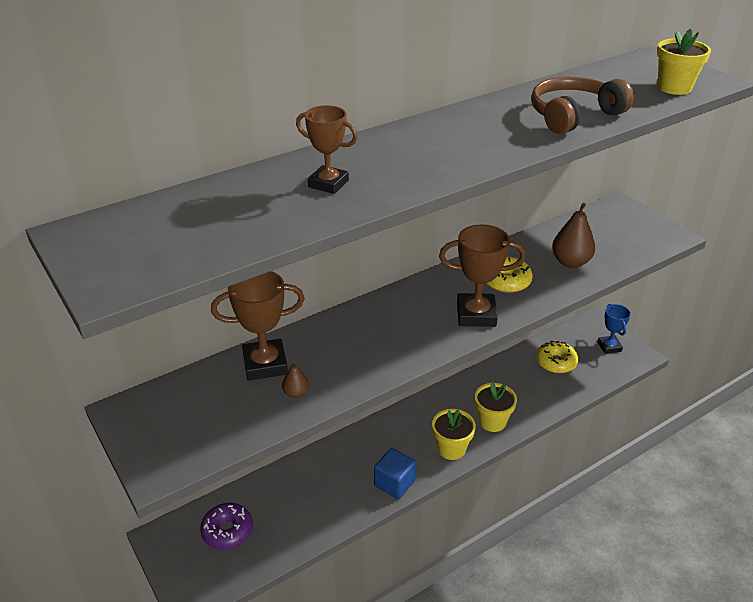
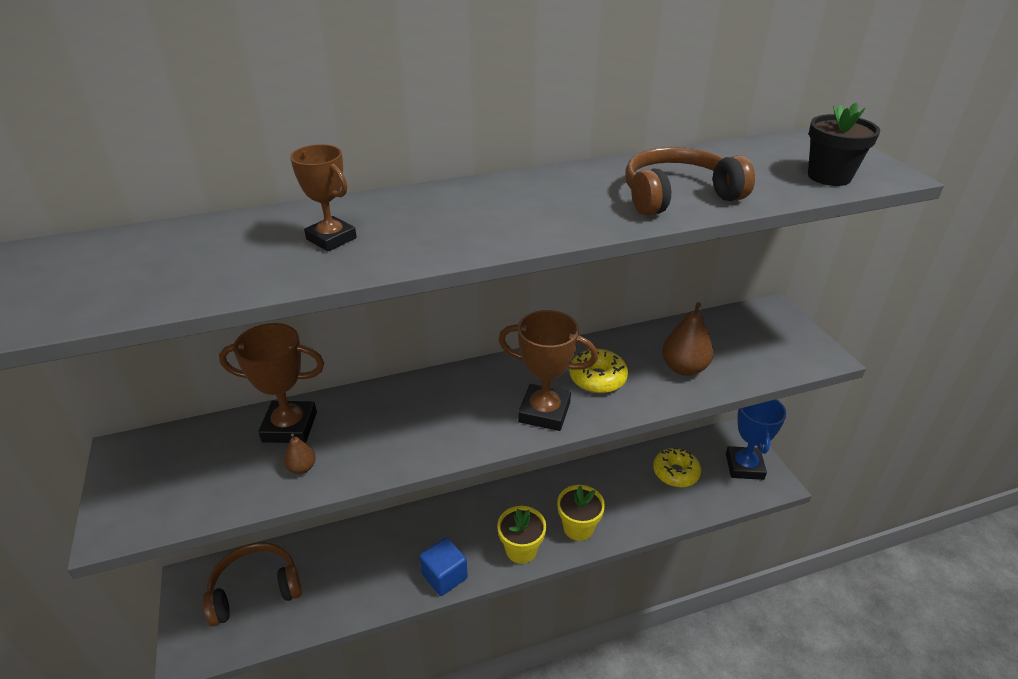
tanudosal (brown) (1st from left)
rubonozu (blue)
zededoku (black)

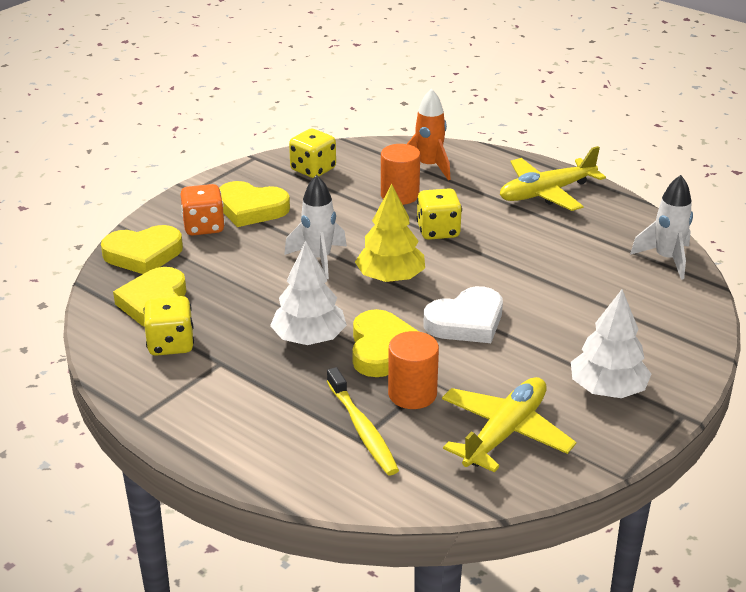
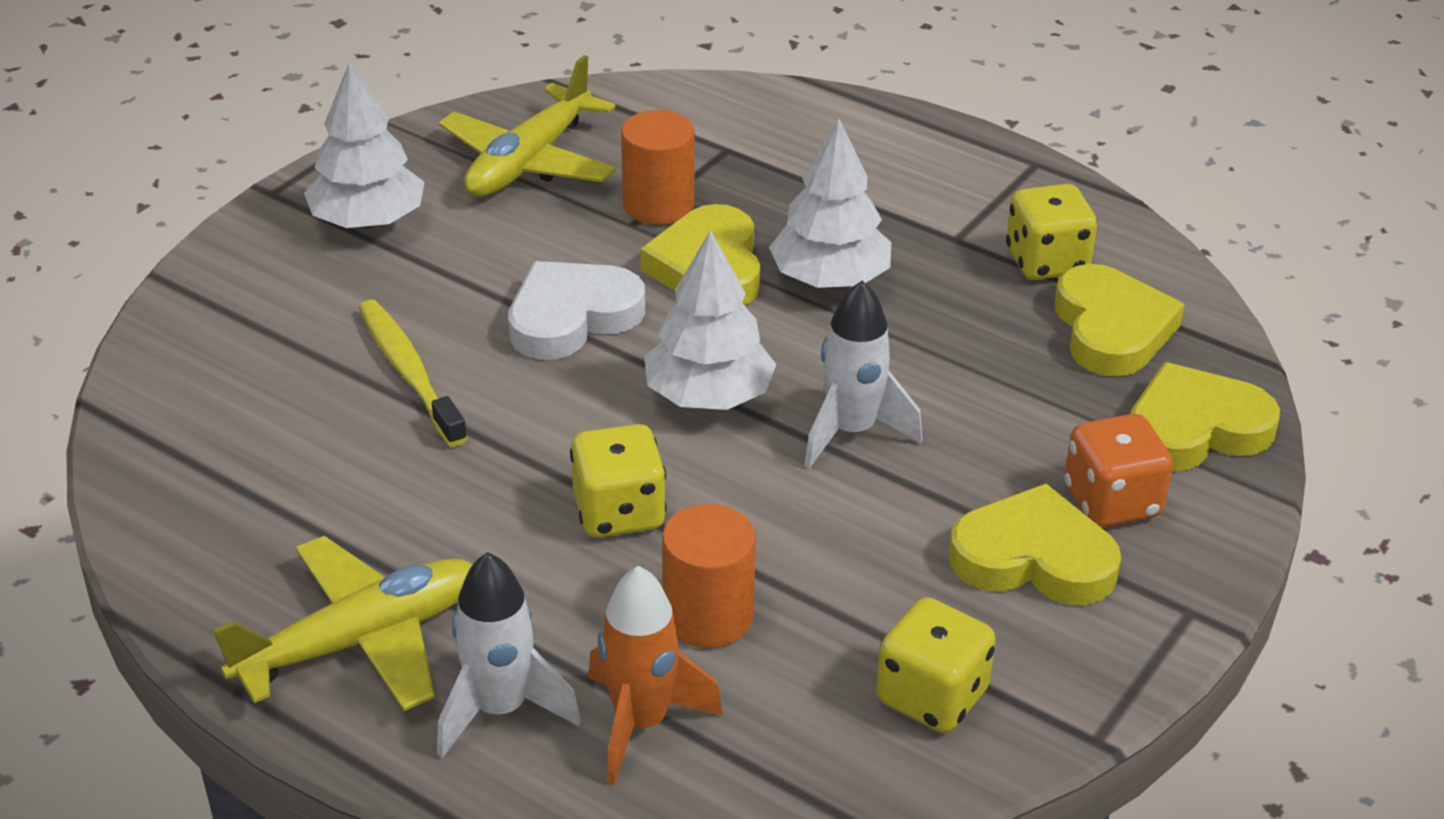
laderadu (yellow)
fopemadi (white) (2nd from left)
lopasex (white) (1st from left)

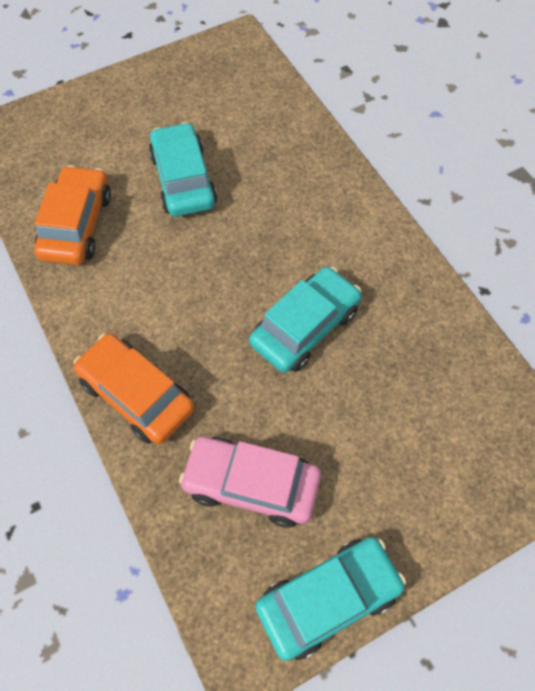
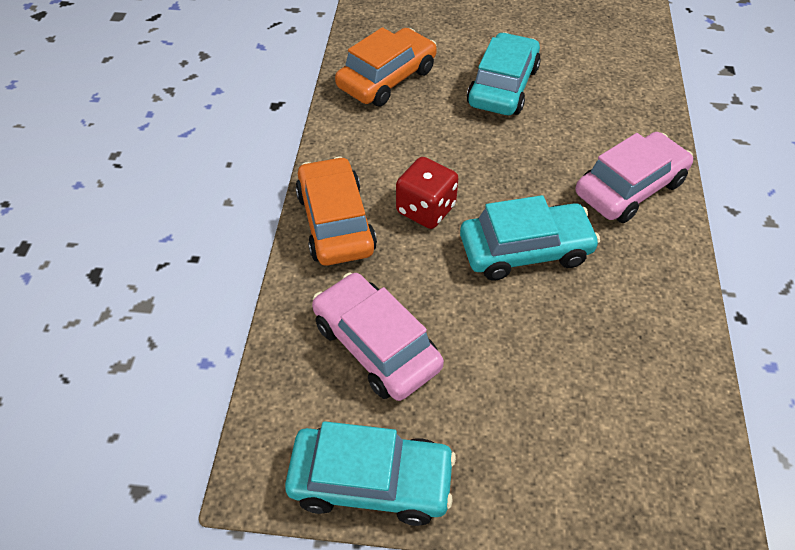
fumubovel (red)
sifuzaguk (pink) (2nd from left)

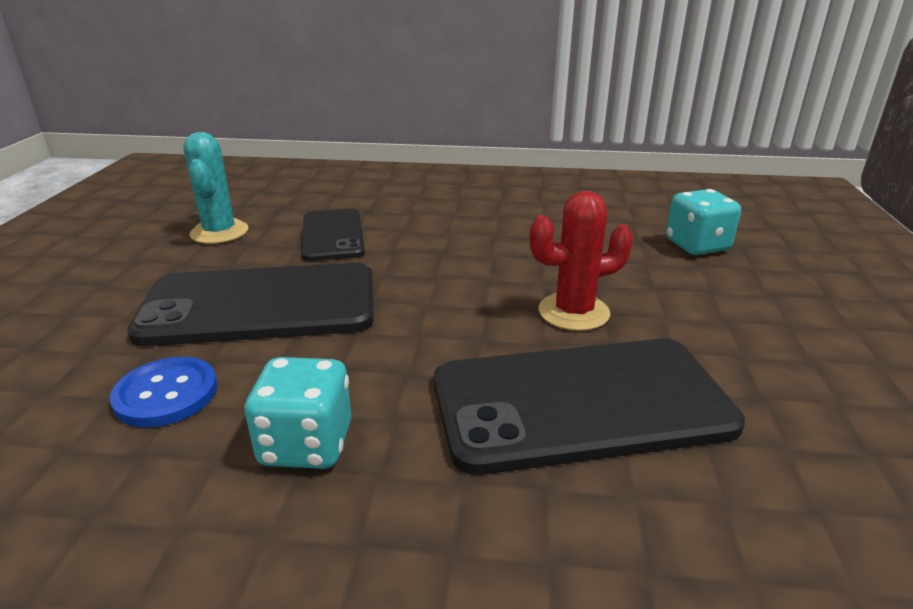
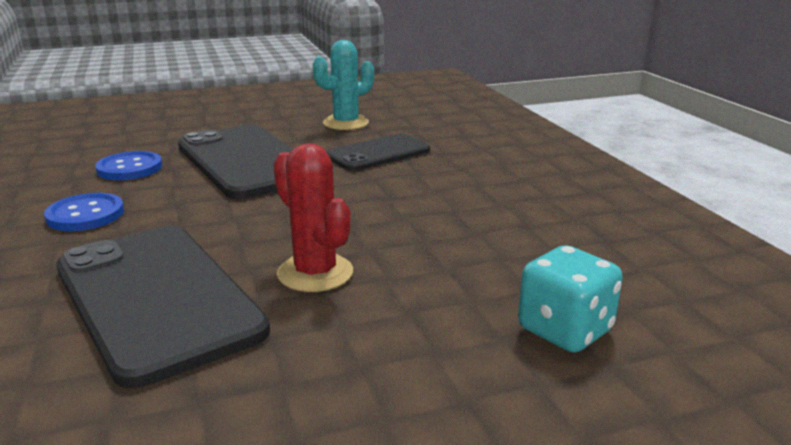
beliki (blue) (1st from left)

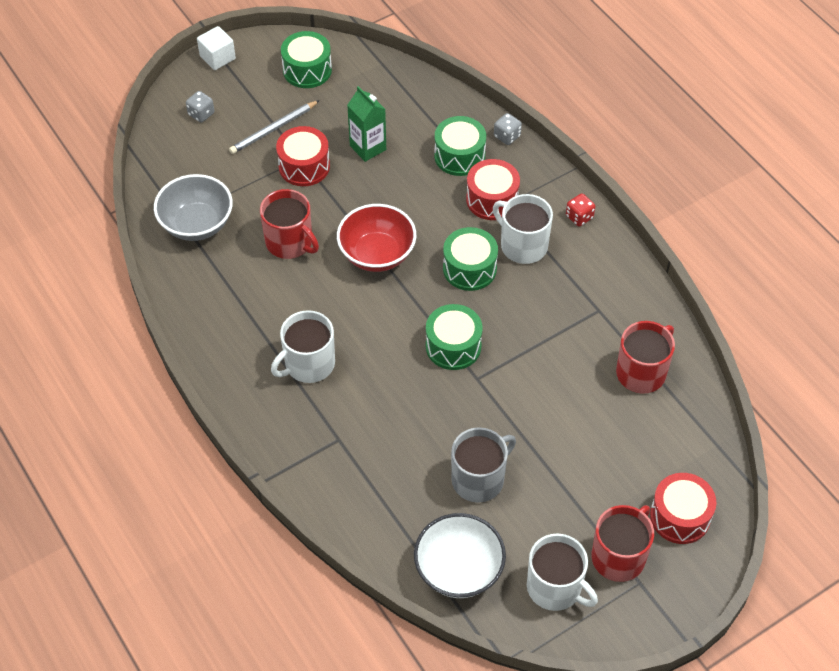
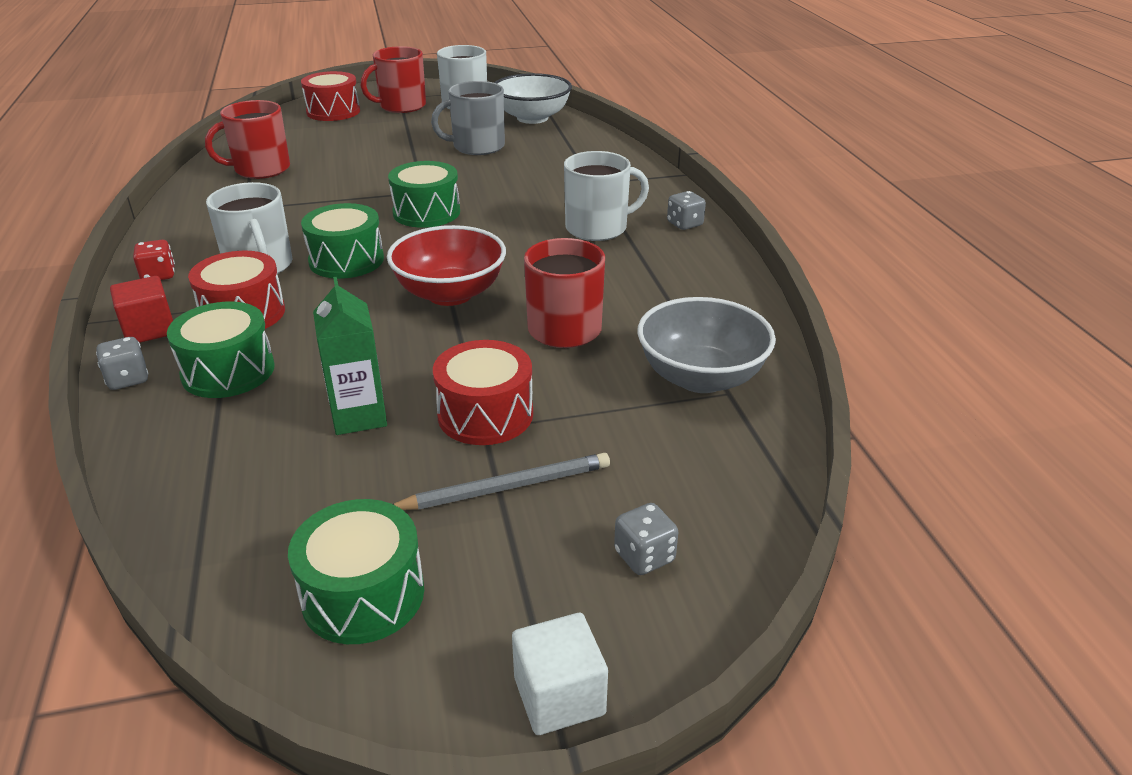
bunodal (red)
fumubovel (grey) (3rd from left)

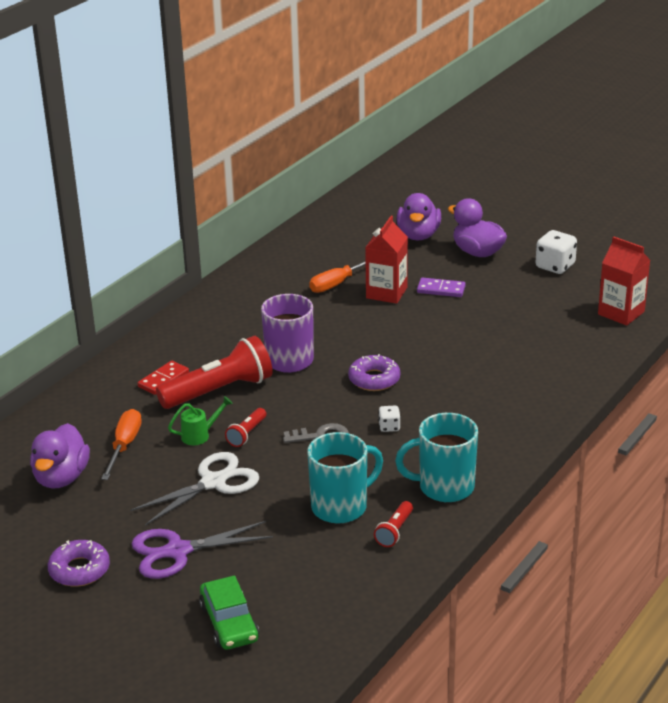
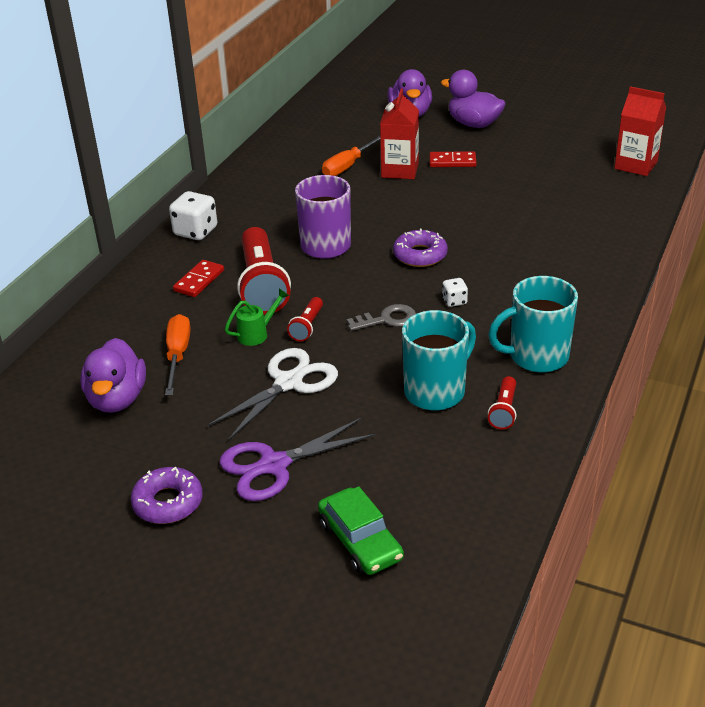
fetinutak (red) (1st from left)
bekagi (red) (2nd from left)
fumubovel (white) (1st from left)

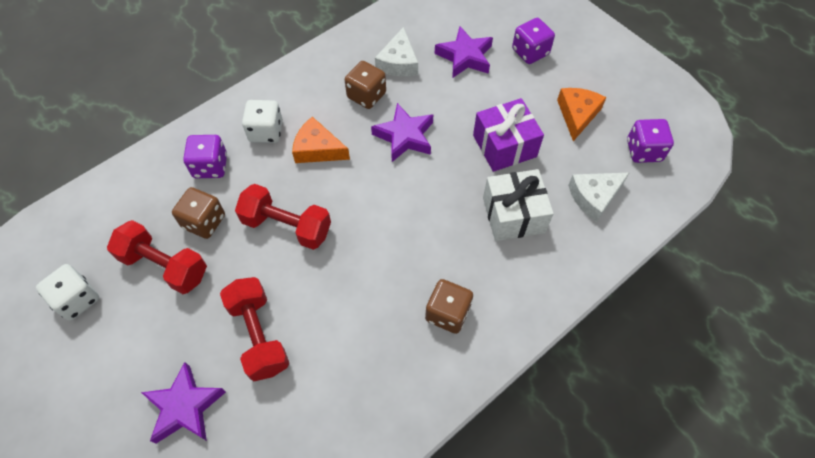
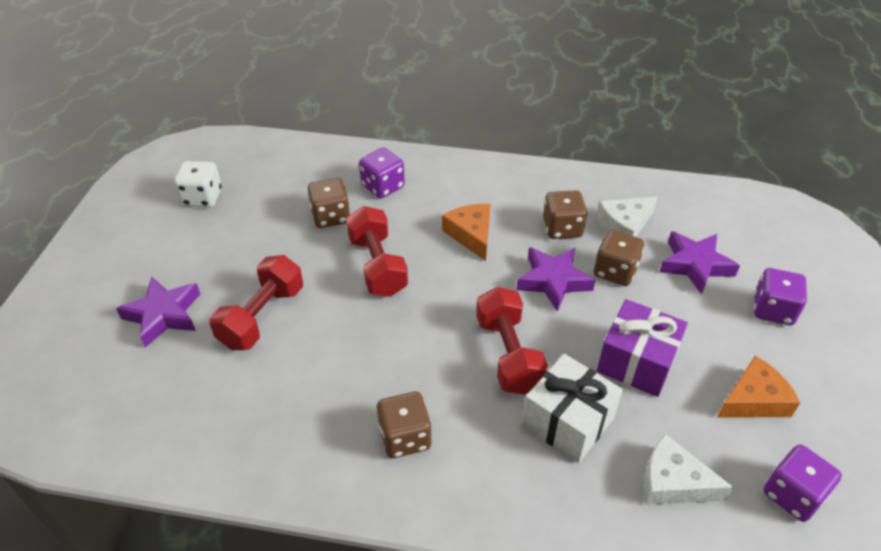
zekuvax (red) (3rd from left)
fumubovel (white) (2nd from left in the first image)
fumubovel (brown) (4th from left)

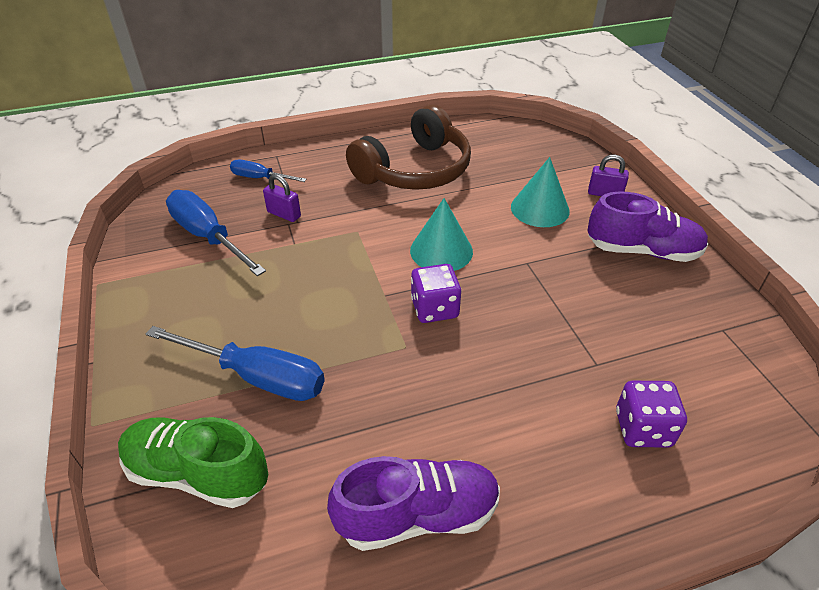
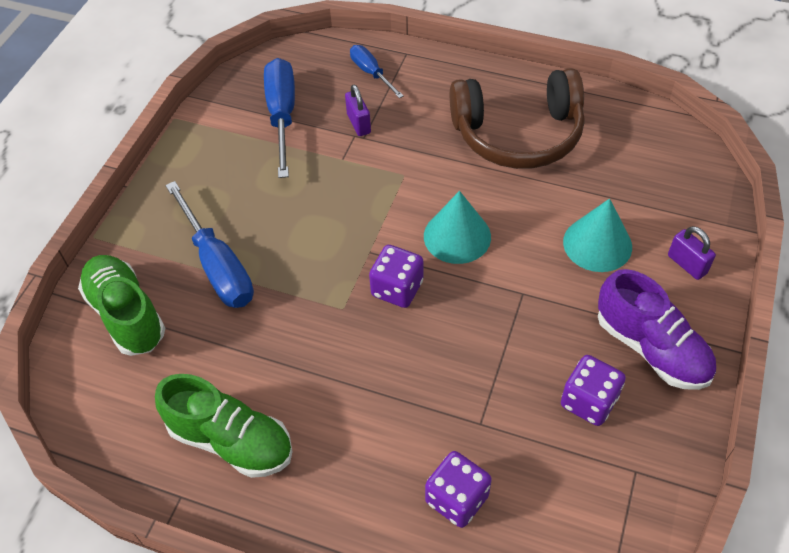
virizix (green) (2nd from left)
fumubovel (purple) (3rd from left)

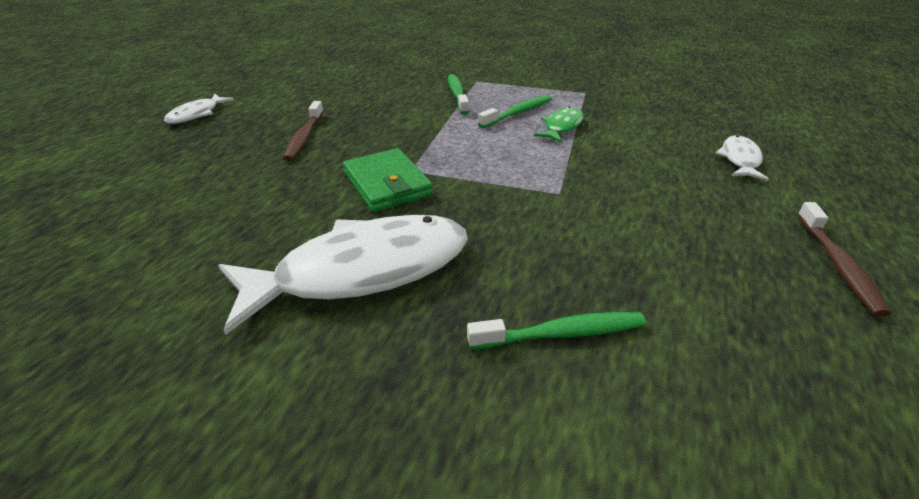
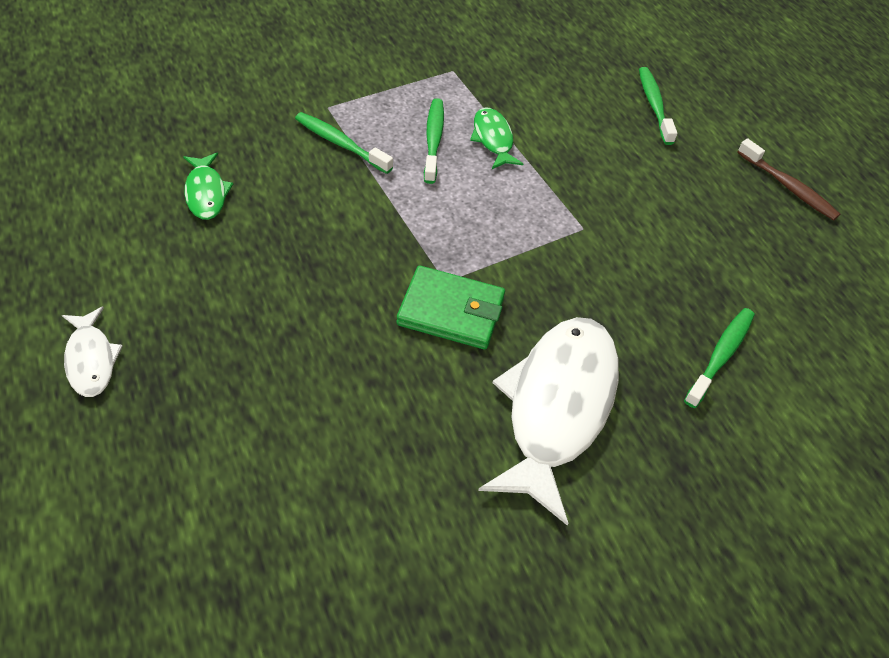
laderadu (brown) (1st from left in the first image)
laderadu (green) (3rd from left)
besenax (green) (1st from left)

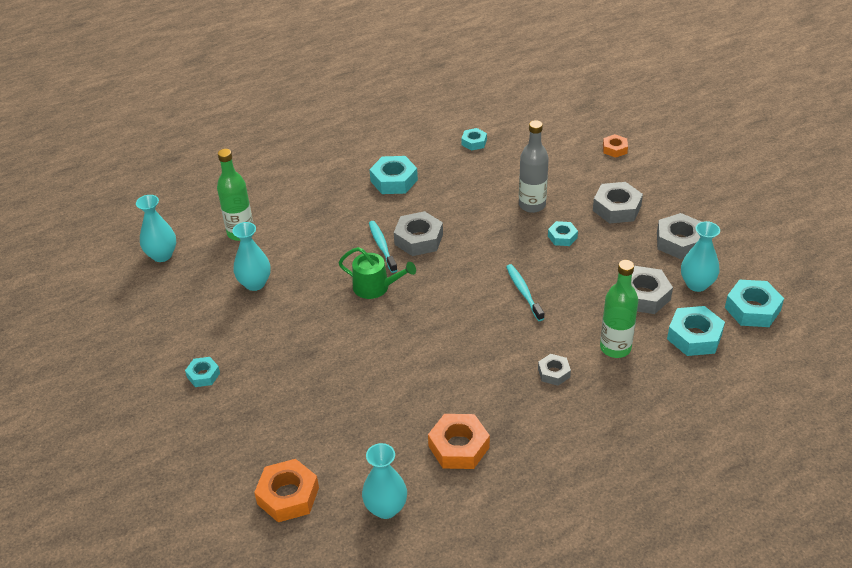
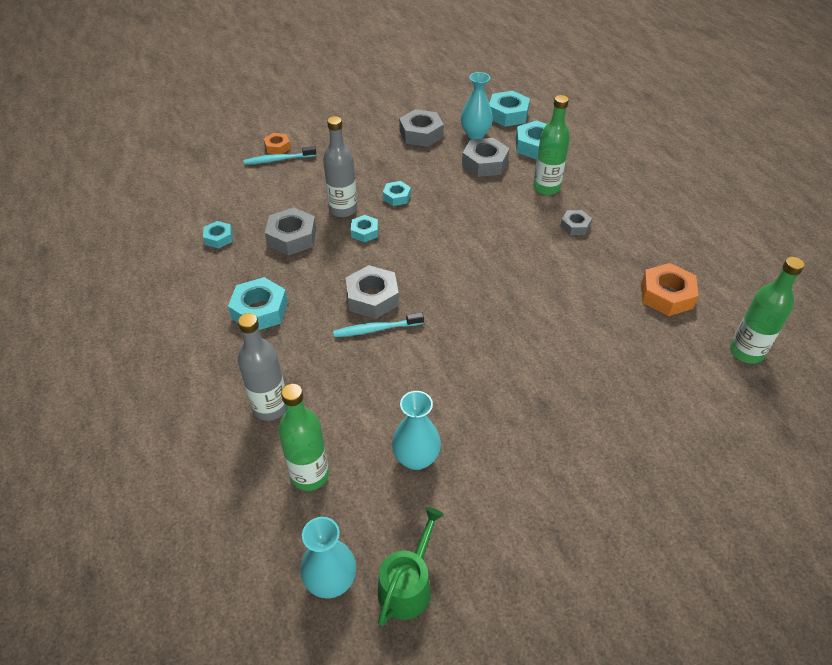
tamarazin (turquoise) (3rd from left)
tamarazin (orange) (1st from left in the first image)
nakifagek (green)
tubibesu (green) (3rd from left)
laderadu (turquoise) (1st from left)
tamarazin (grey) (1st from left)
tubibesu (grey) (1st from left)

